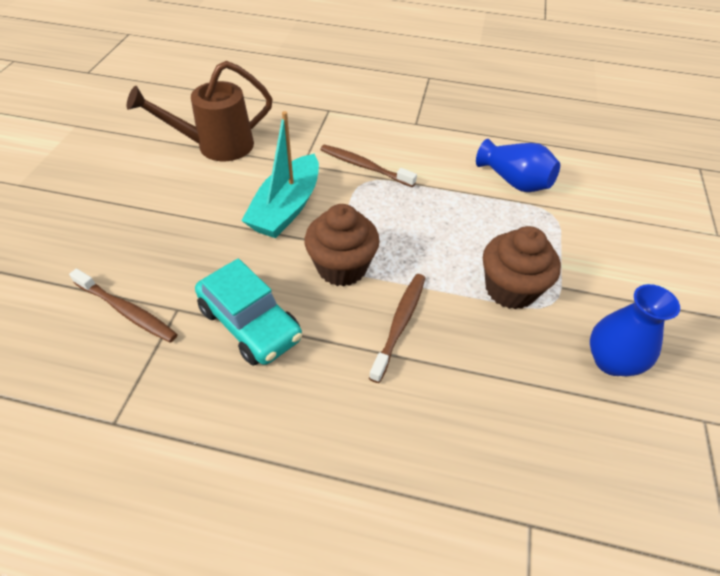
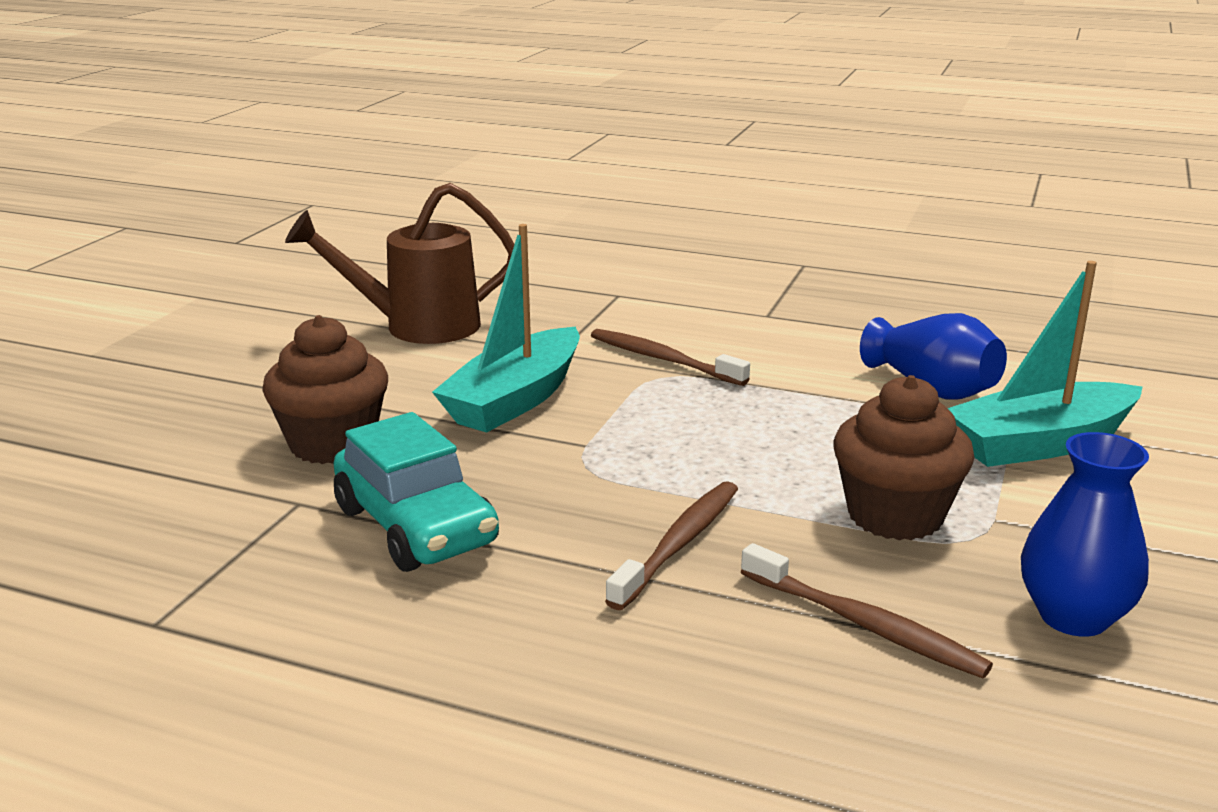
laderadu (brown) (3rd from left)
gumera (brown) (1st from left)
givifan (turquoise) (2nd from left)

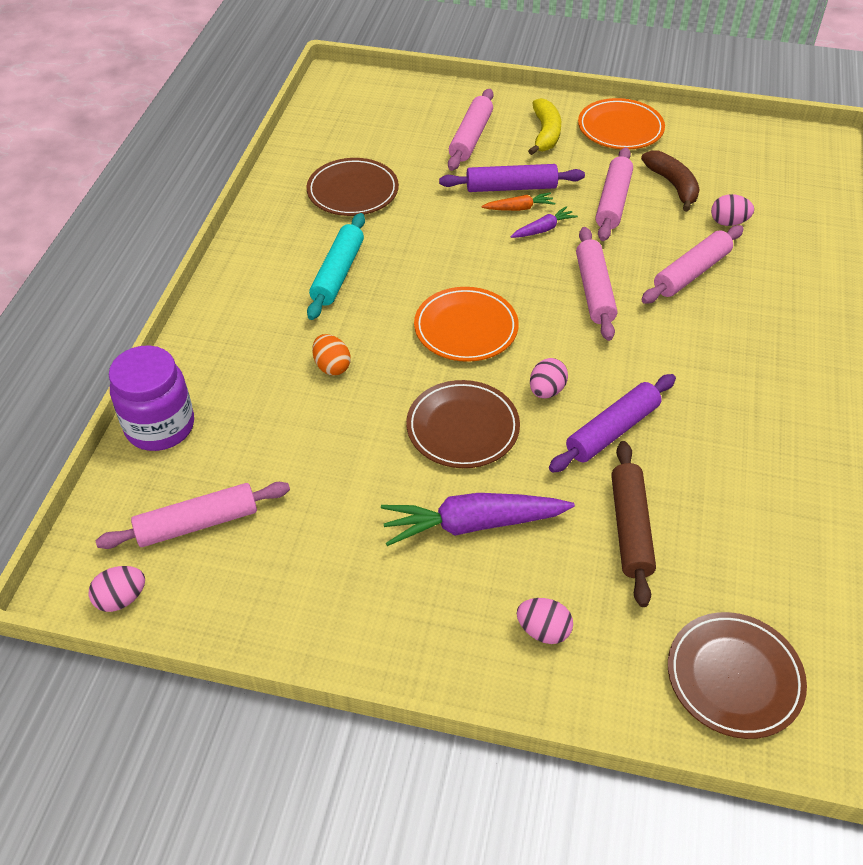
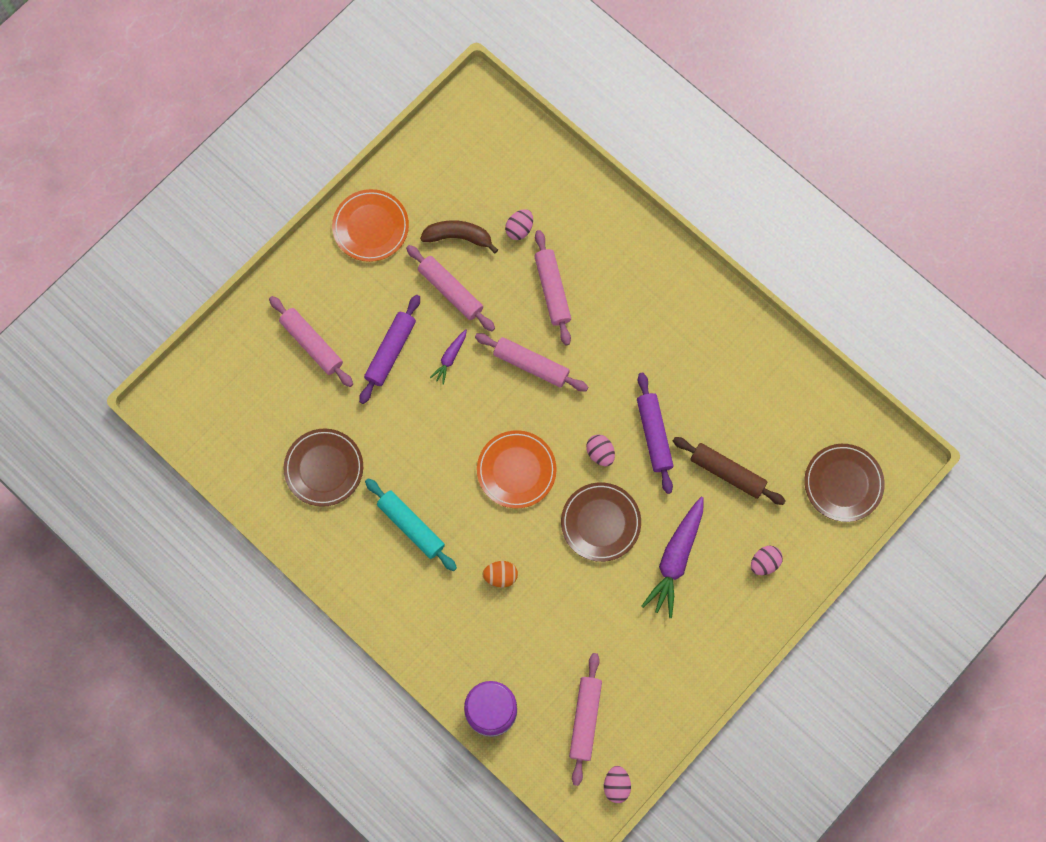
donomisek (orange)
donomisek (purple) (1st from left)
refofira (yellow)

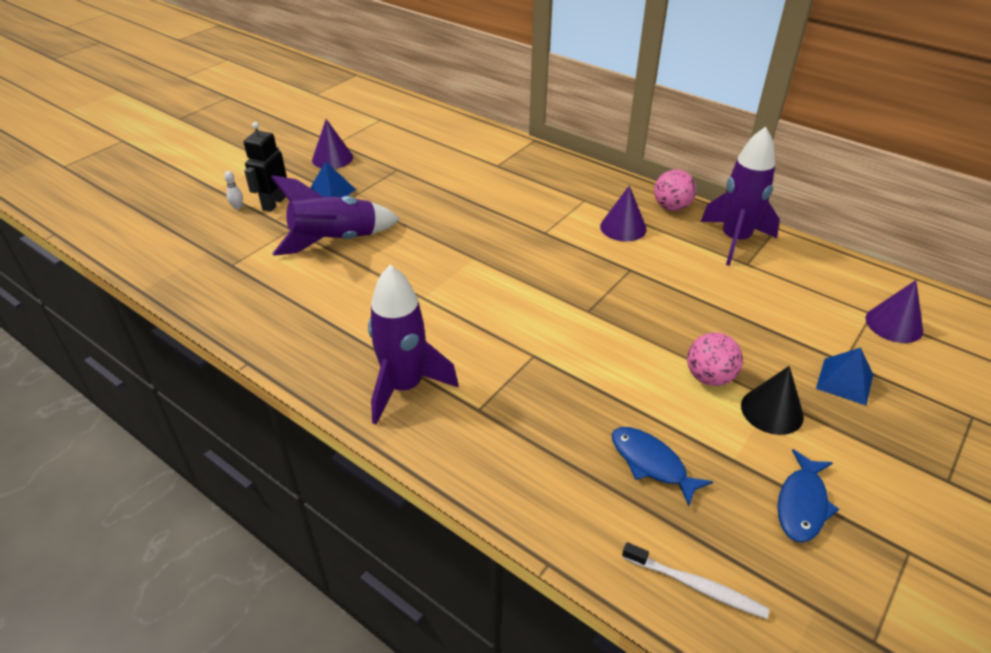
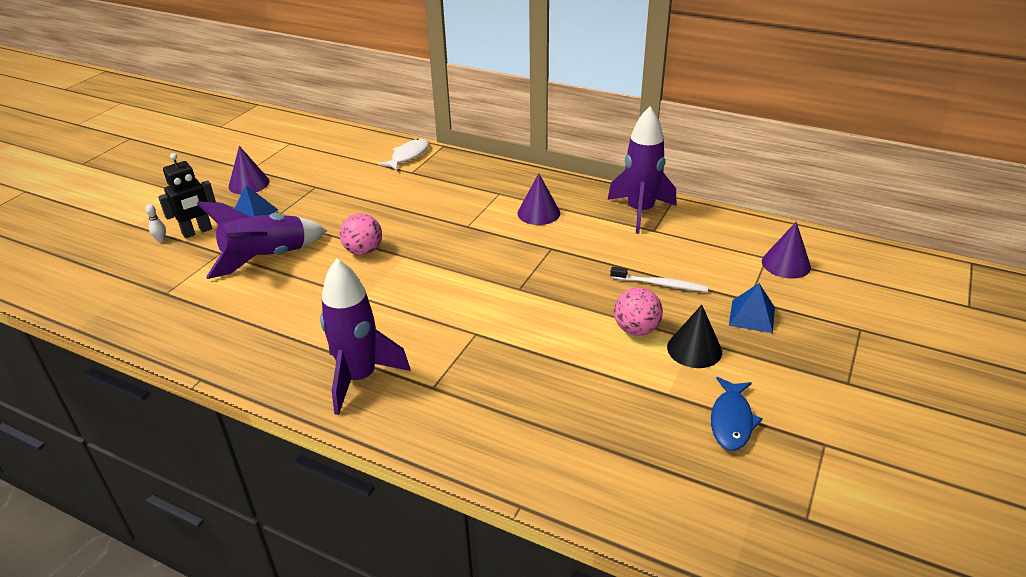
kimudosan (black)
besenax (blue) (1st from left in the first image)
laderadu (white)
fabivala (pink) (1st from left)
besenax (white)

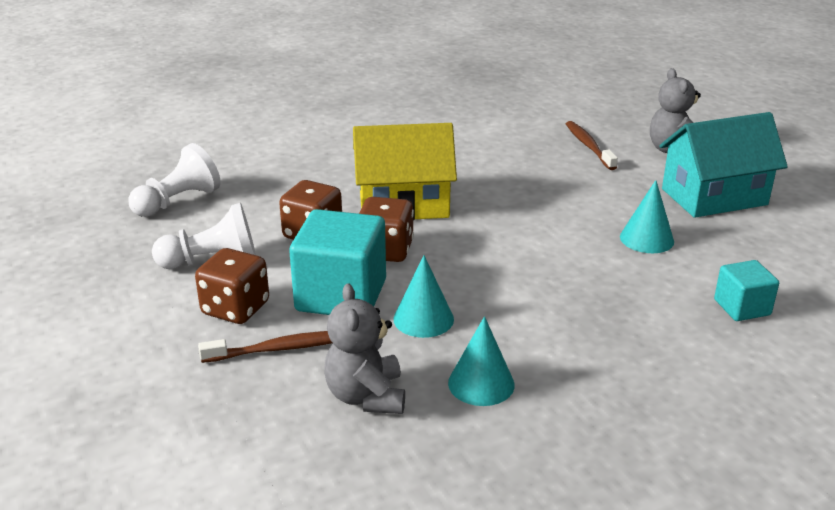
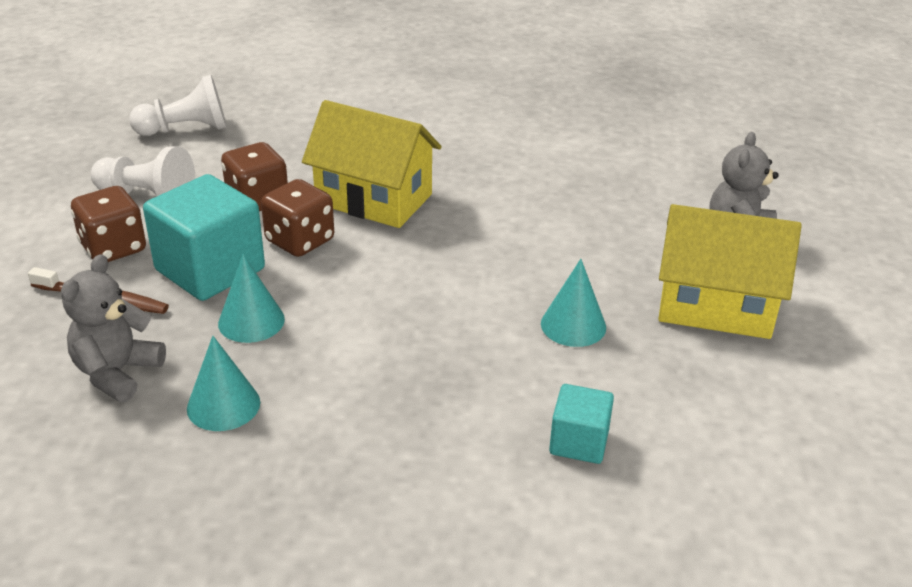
laderadu (brown) (2nd from left in the first image)
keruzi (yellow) (2nd from left)

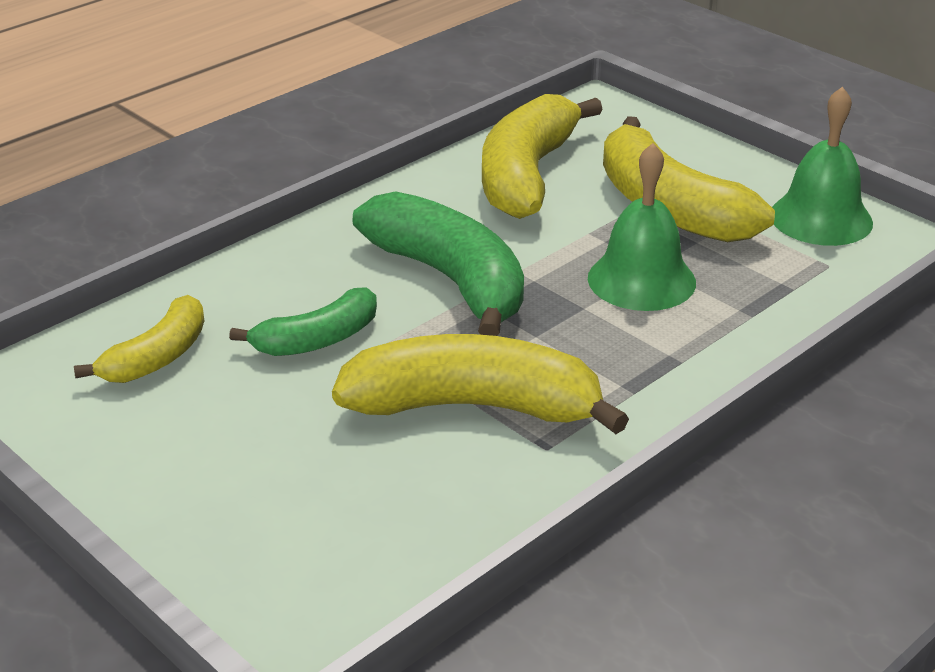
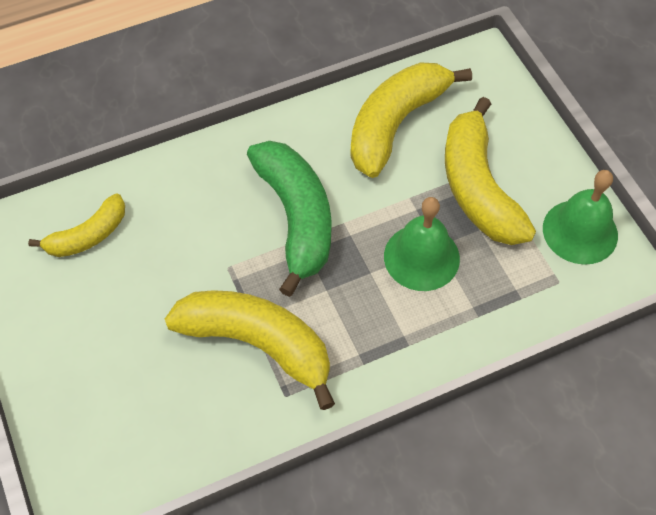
refofira (green) (1st from left in the first image)

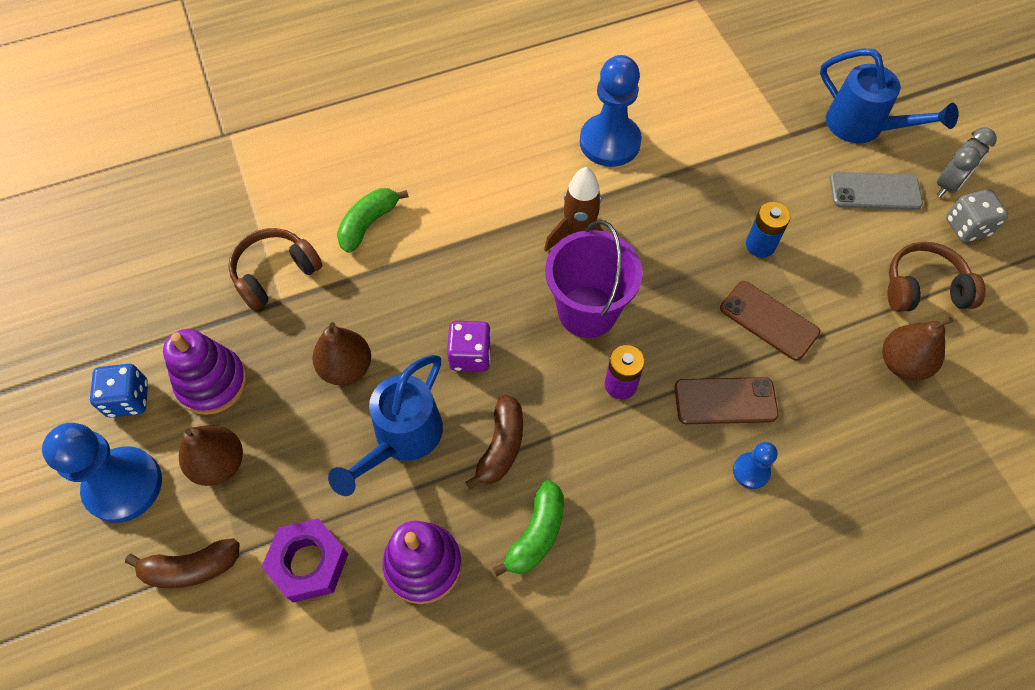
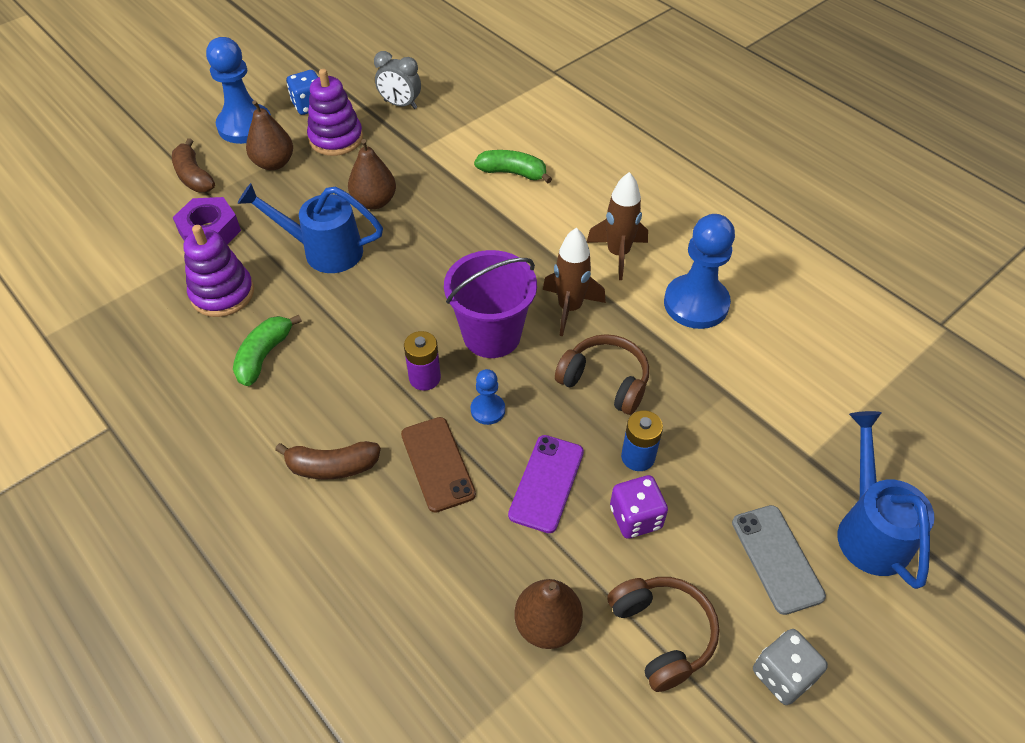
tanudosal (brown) (1st from left)
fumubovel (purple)
refofira (brown) (2nd from left)
refofira (green) (1st from left)
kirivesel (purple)
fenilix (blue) (2nd from left)
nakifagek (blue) (2nd from left)
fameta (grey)
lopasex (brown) (2nd from left)

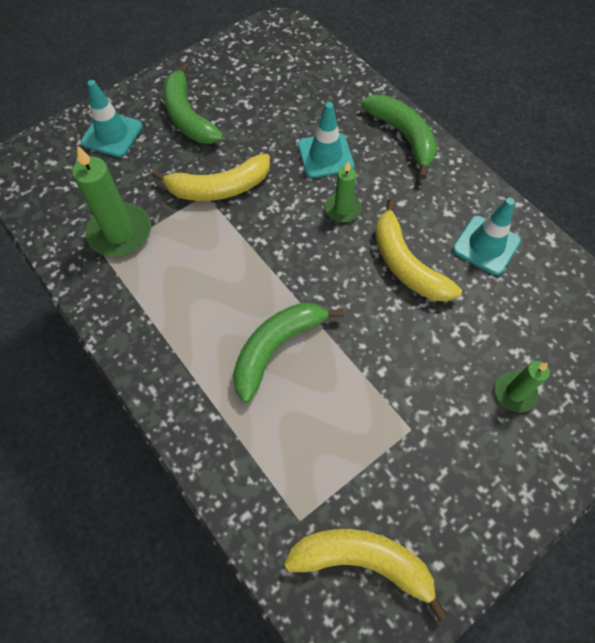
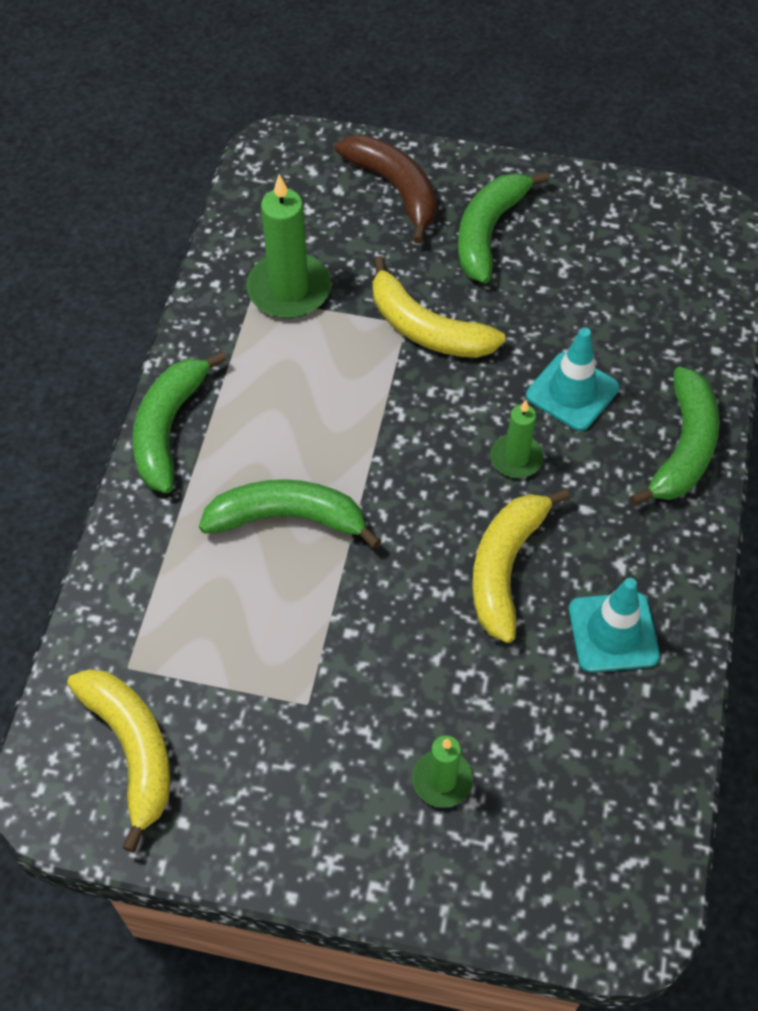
refofira (brown)
refofira (green) (1st from left)

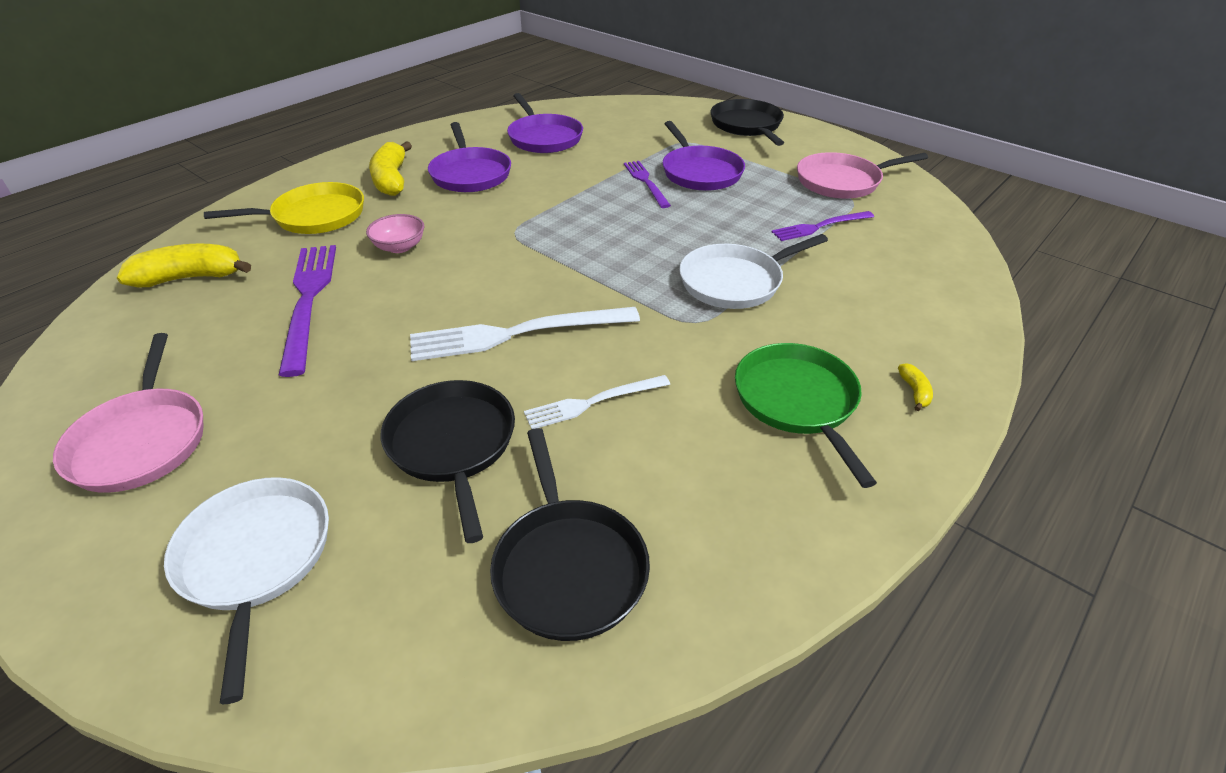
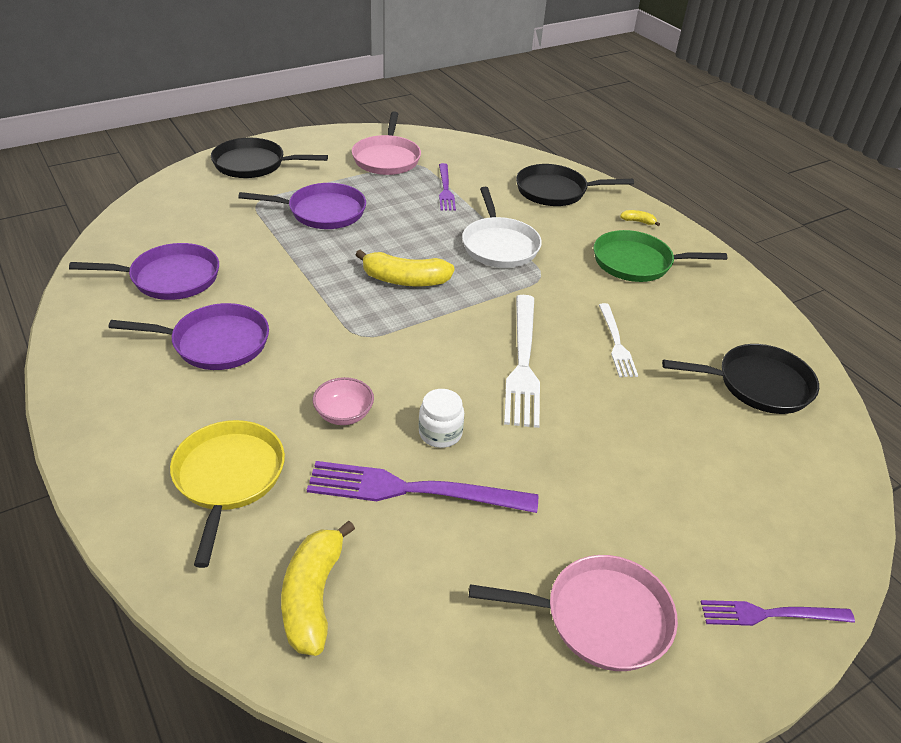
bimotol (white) (1st from left in the first image)
refofira (yellow) (2nd from left)
bimotol (black) (2nd from left)
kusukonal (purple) (3rd from left)
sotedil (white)

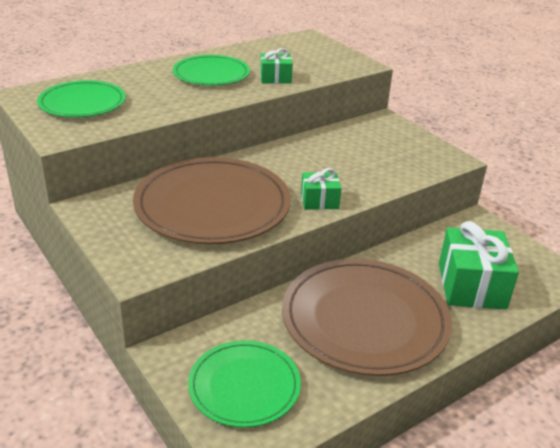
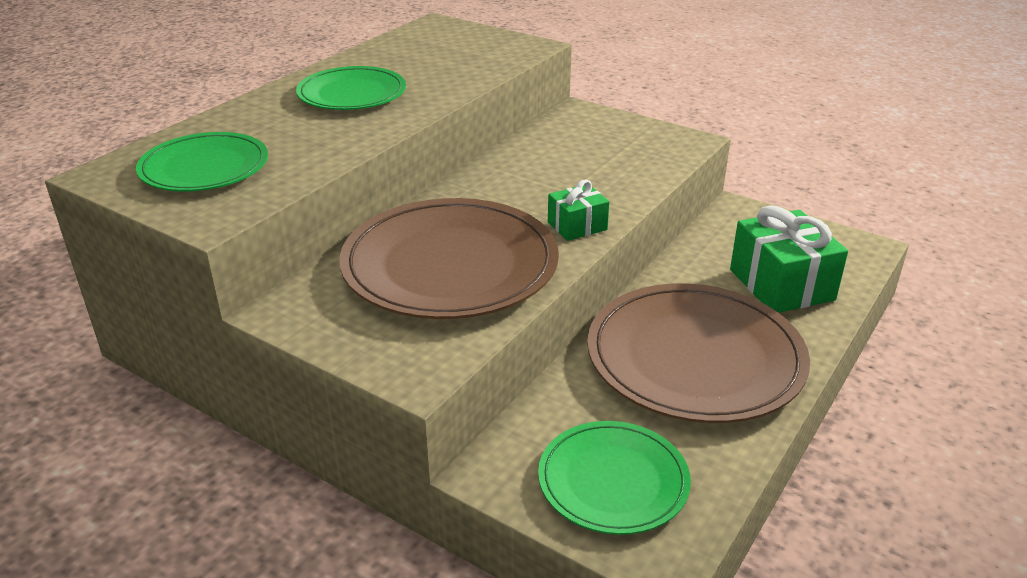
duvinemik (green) (1st from left in the first image)

